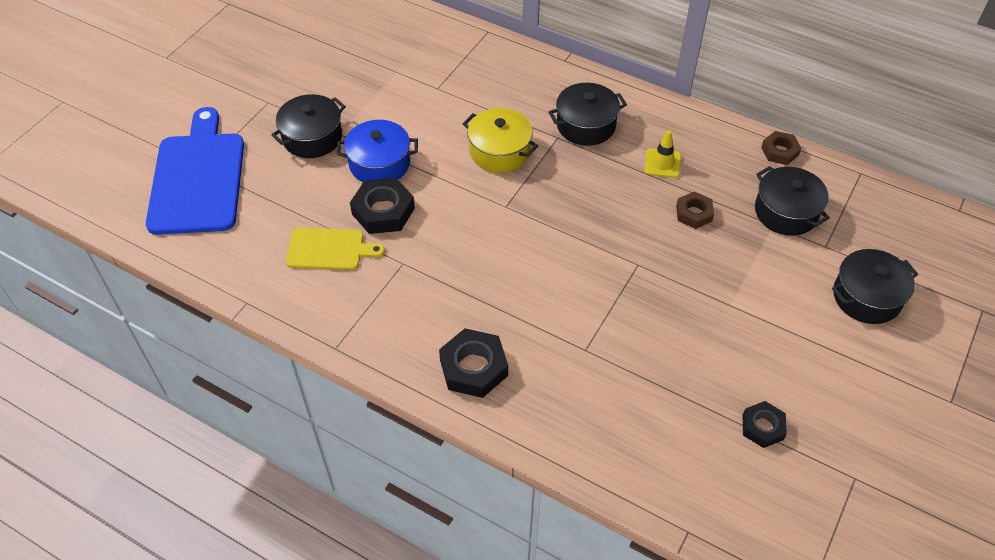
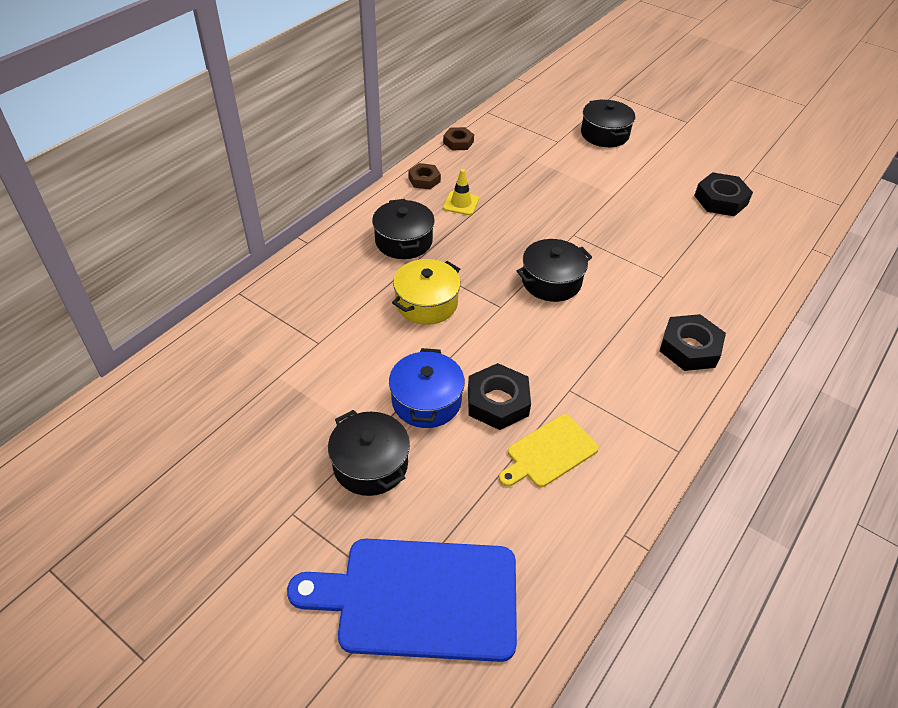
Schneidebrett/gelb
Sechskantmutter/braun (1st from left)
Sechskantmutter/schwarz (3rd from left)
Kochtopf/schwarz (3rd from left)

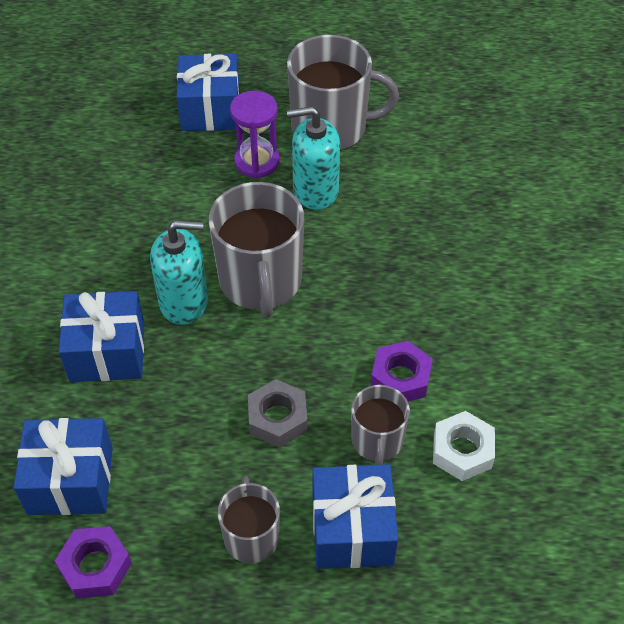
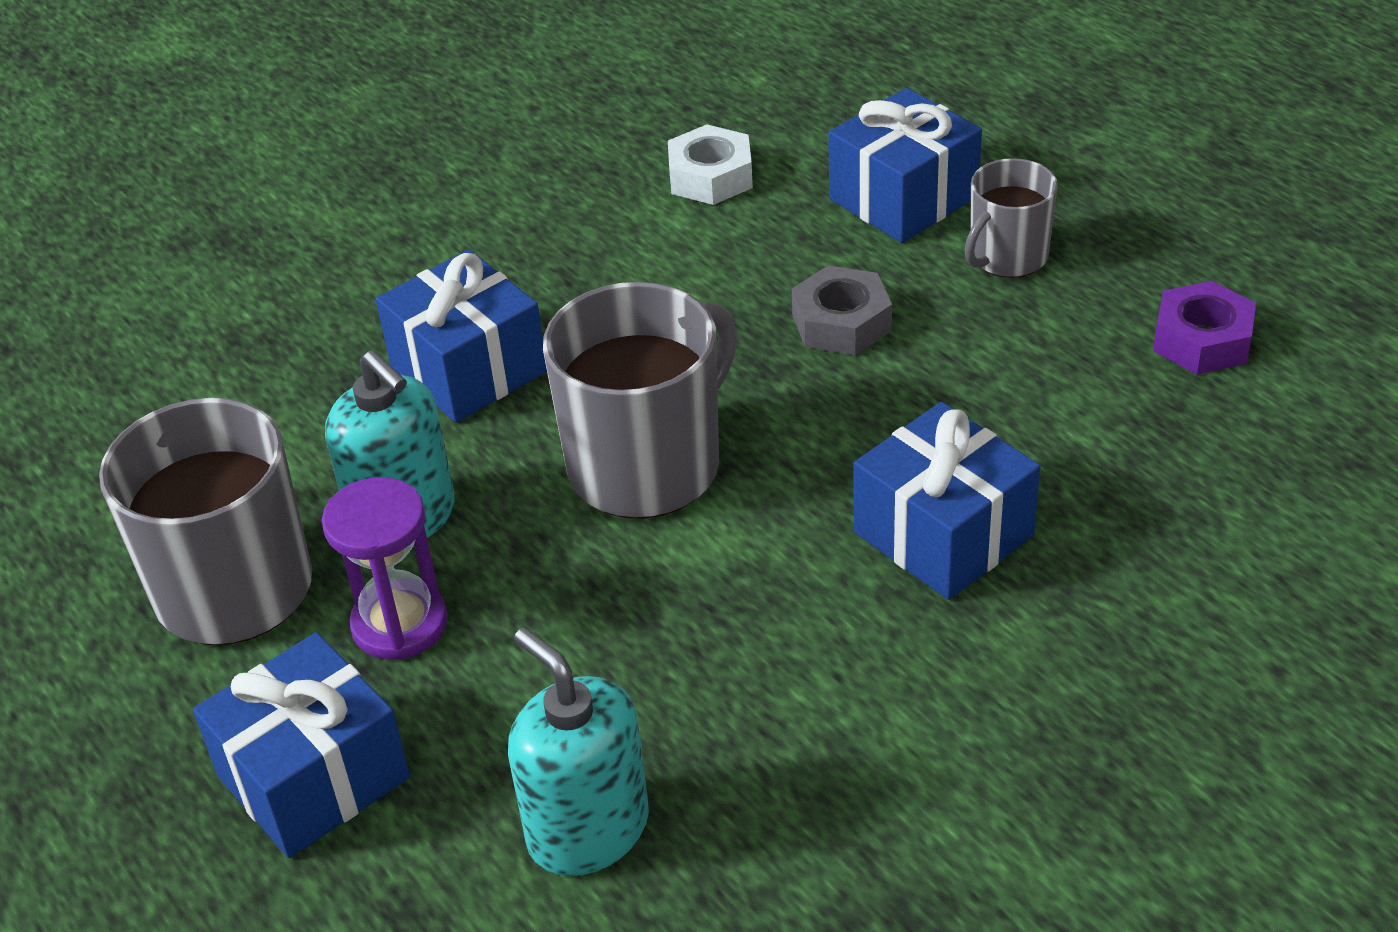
Geschenk/blau (2nd from left)
Seifenspender/türkis (2nd from left)
Tasse/grau (4th from left in the first image)
Sechskantmutter/lila (2nd from left in the first image)

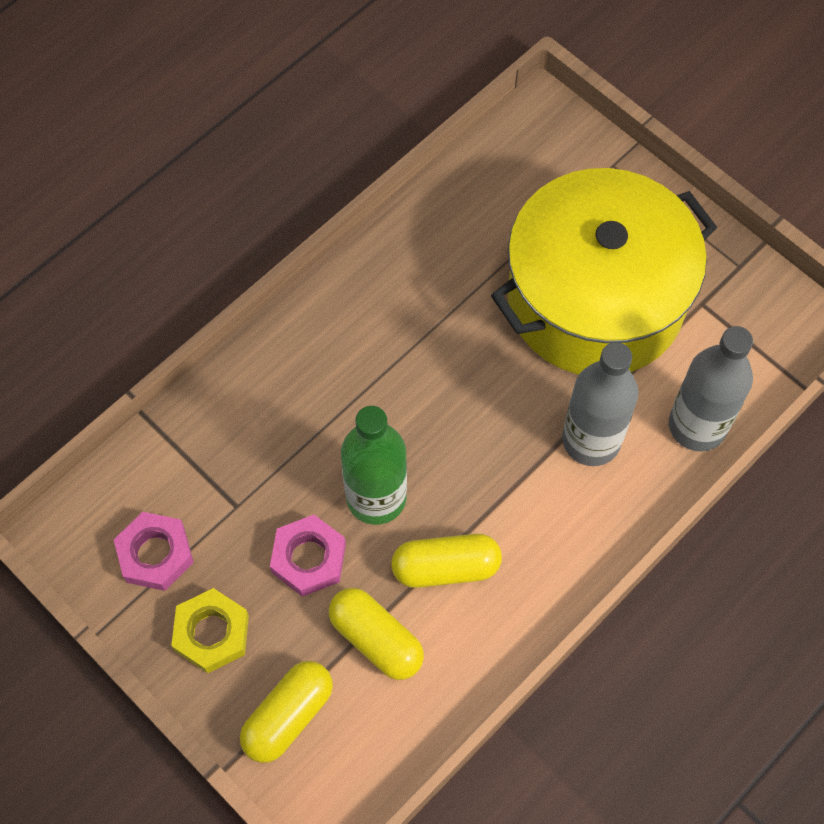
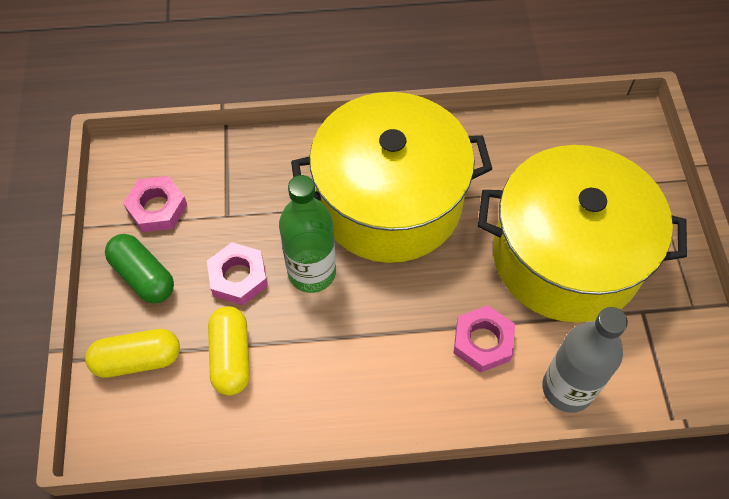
Kapsel/grün
Kapsel/gelb (3rd from left in the first image)
Sechskantmutter/rosa (3rd from left)
Kochtopf/gelb (1st from left)

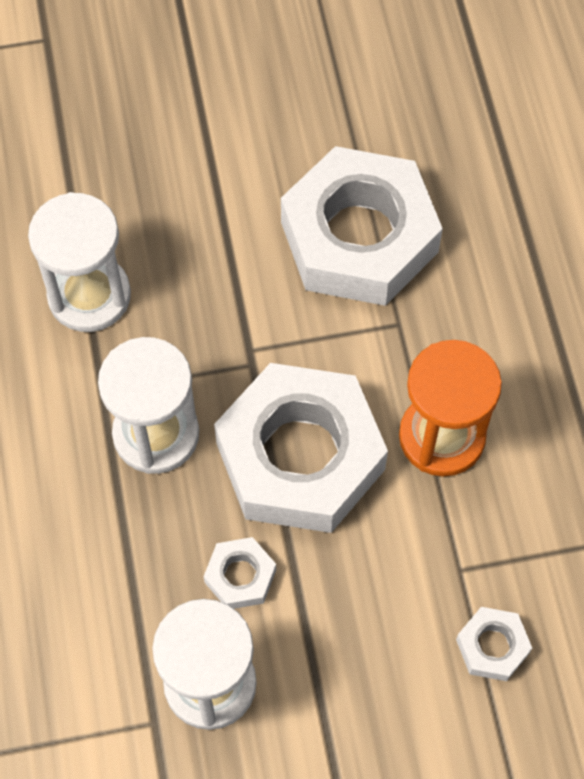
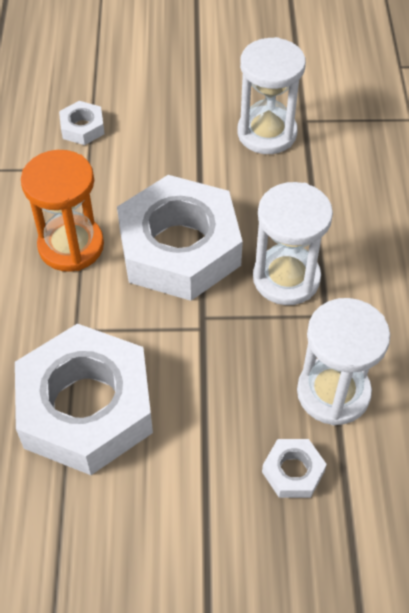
Sechskantmutter/weiß (4th from left)

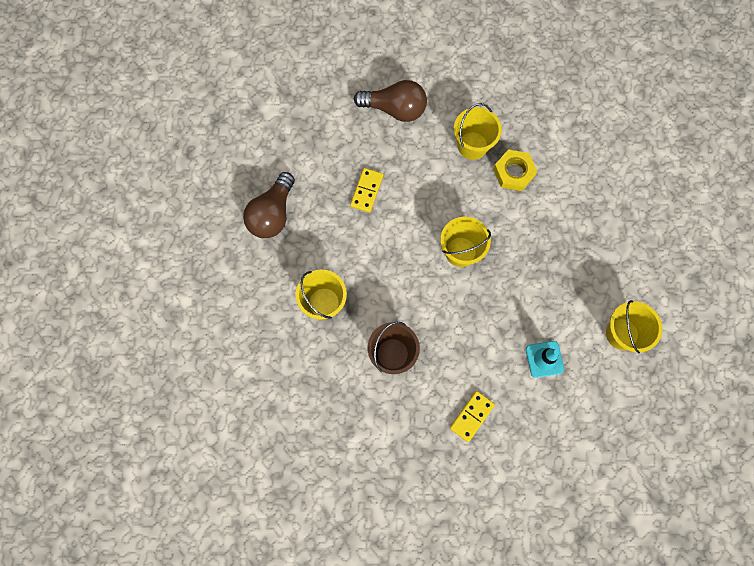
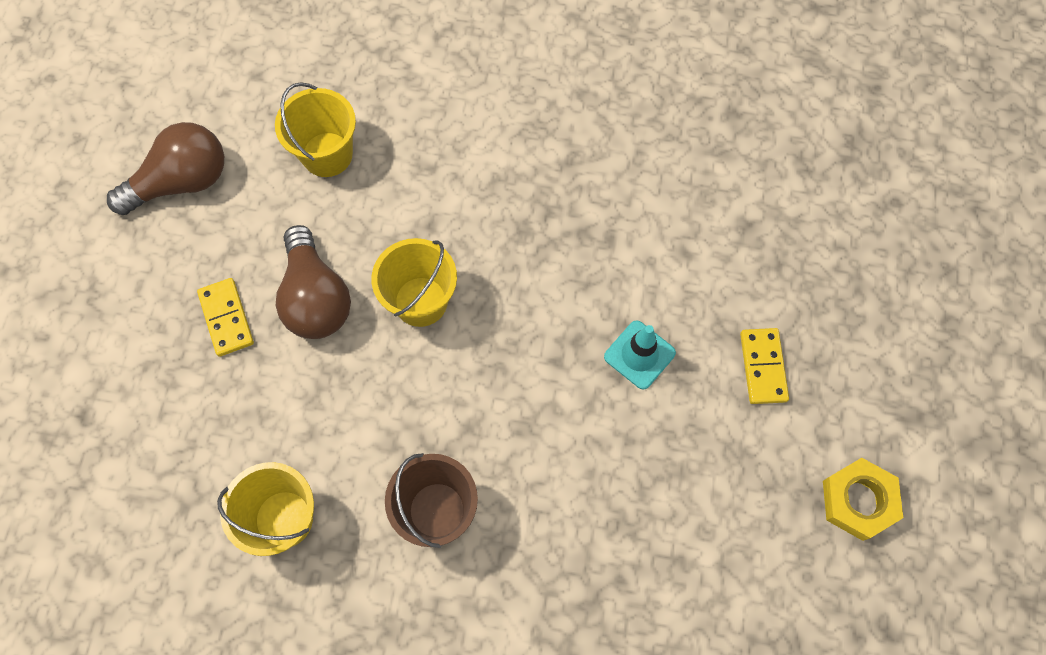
Glühbirne/braun (2nd from left)
Dominostein/gelb (2nd from left)
Sechskantmutter/gelb
Eimer/gelb (4th from left in the first image)

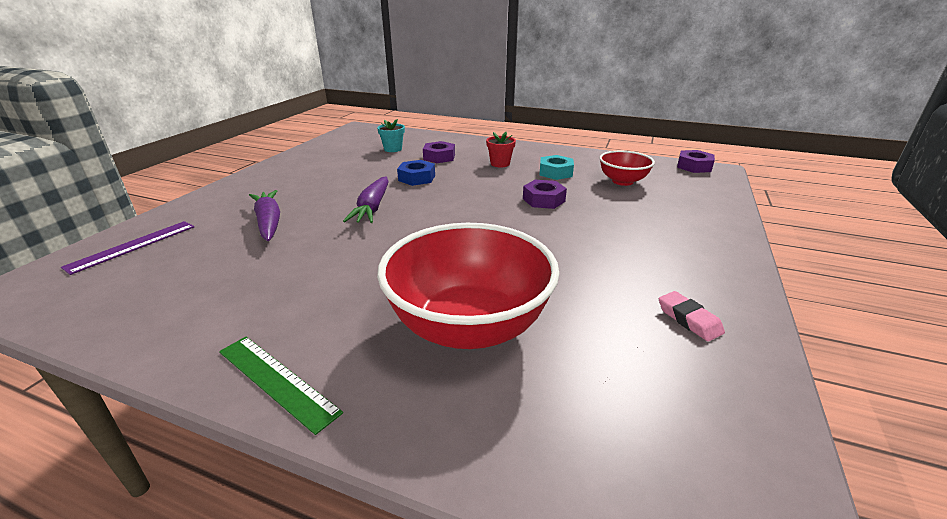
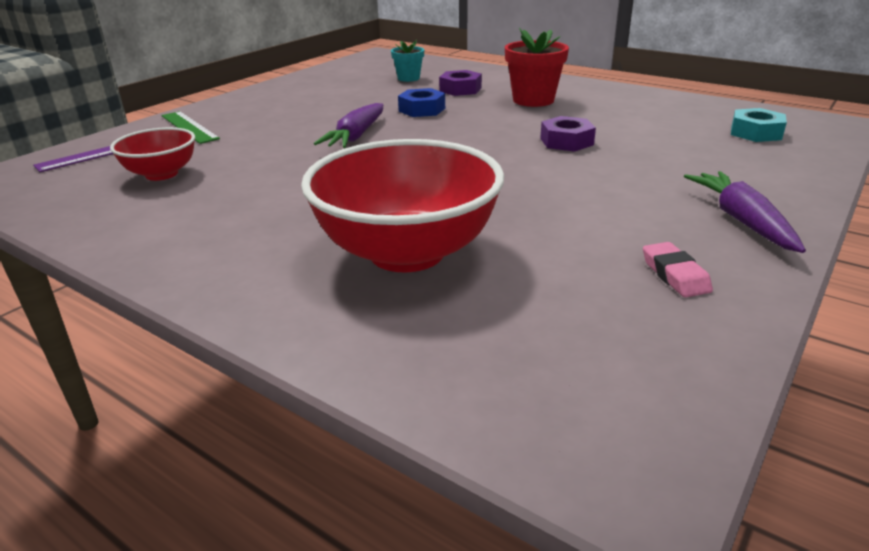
Lineal/grün
Karotte/lila (2nd from left)
Blumentopf/rot
Sechskantmutter/türkis
Schüssel/rot (1st from left)
Sechskantmutter/lila (3rd from left in the first image)

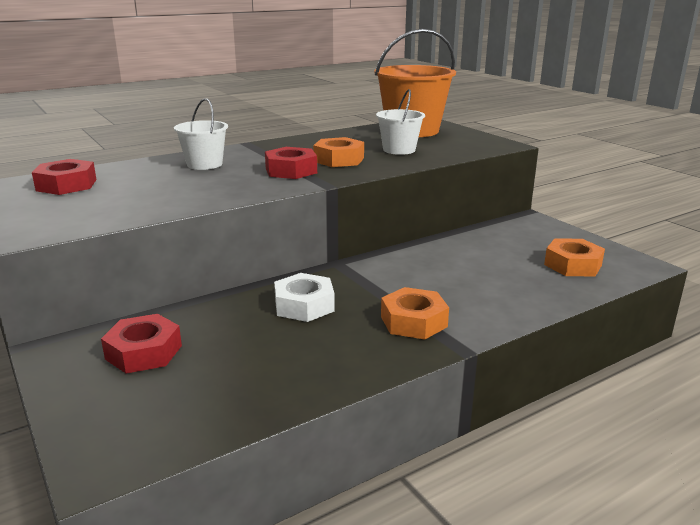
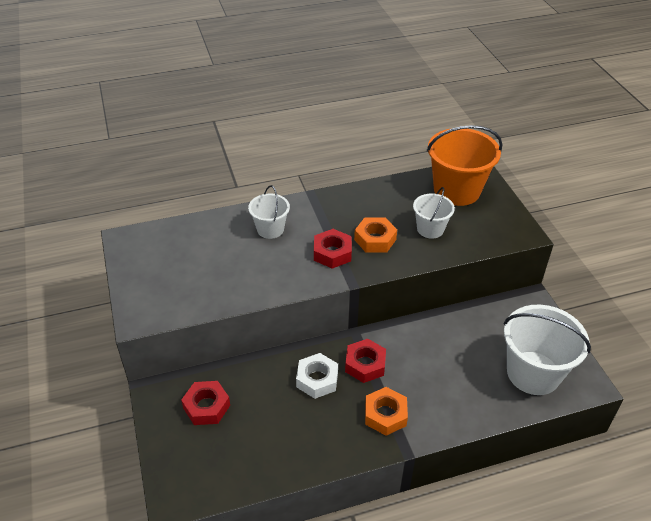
Sechskantmutter/rot (3rd from left)
Eimer/weiß (3rd from left)

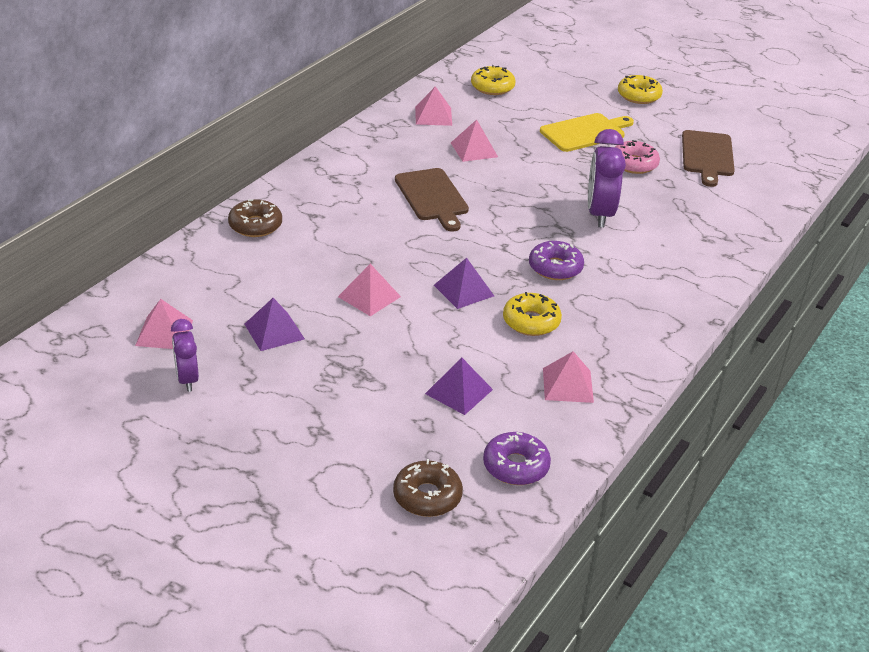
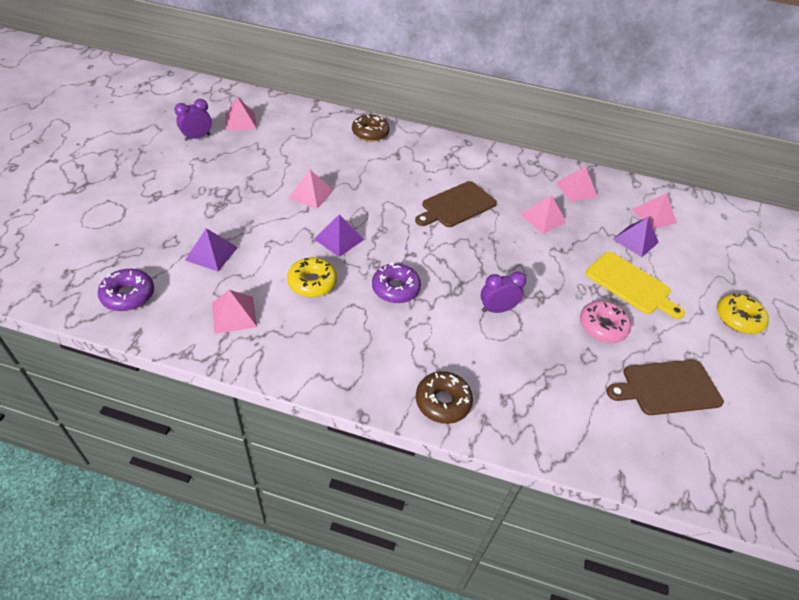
Pyramide/lila (3rd from left)
Donut/braun (2nd from left)
Pyramide/rosa (6th from left)
Wecker/lila (2nd from left)

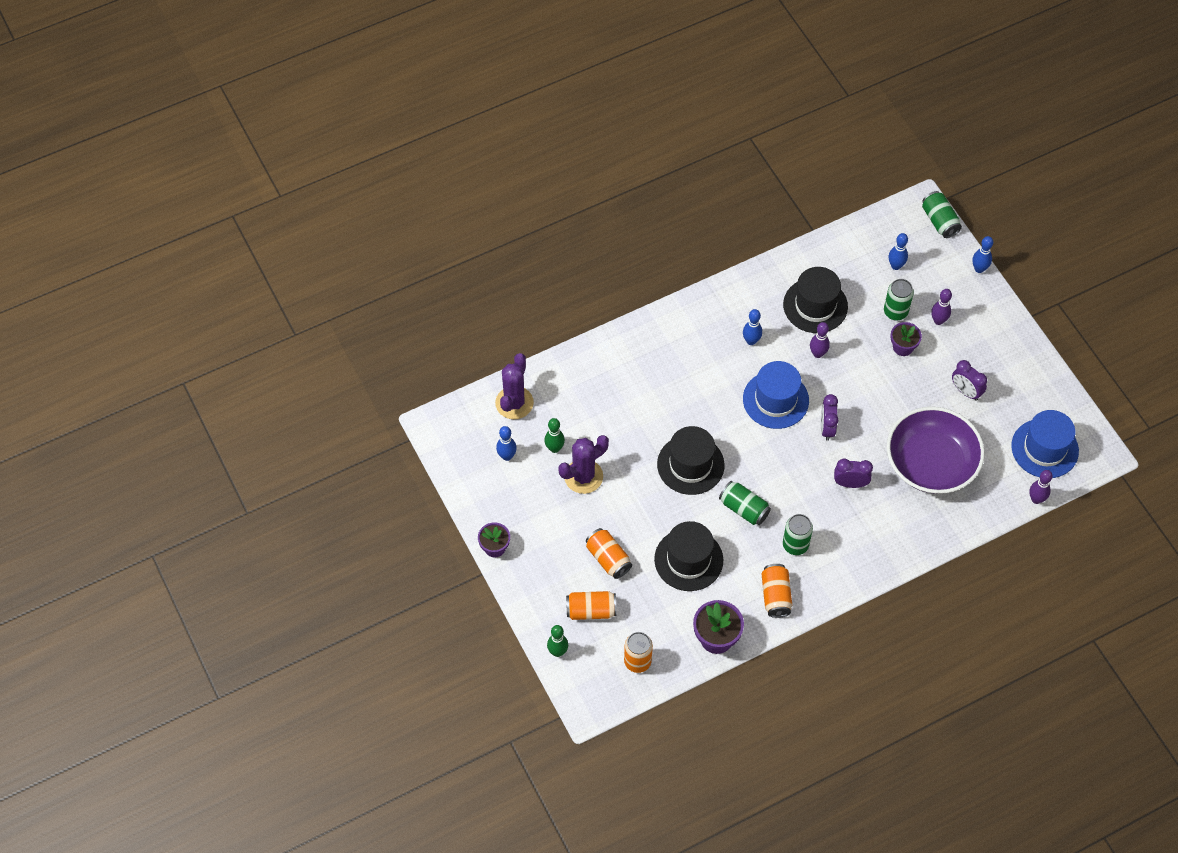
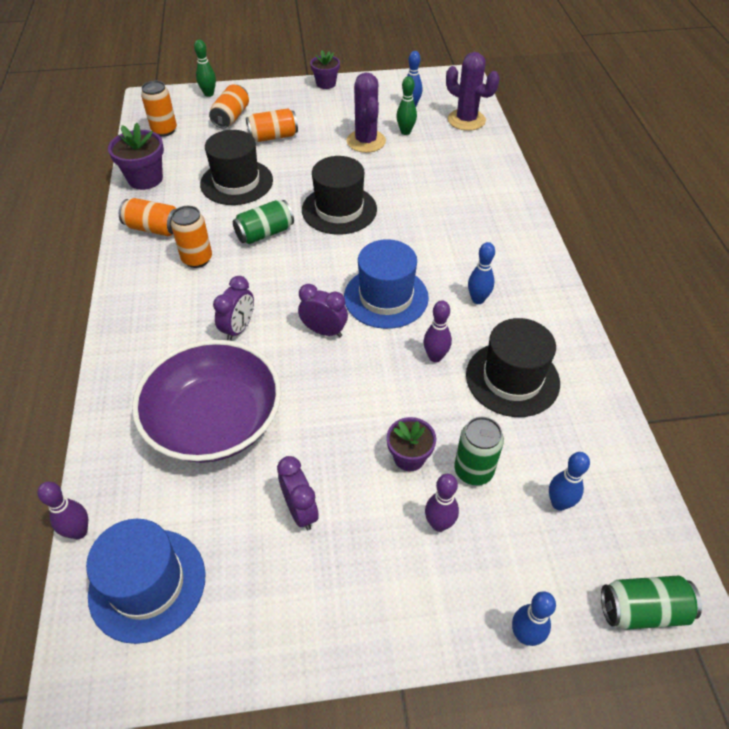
Dose/orange (3rd from left)
Wecker/lila (2nd from left)

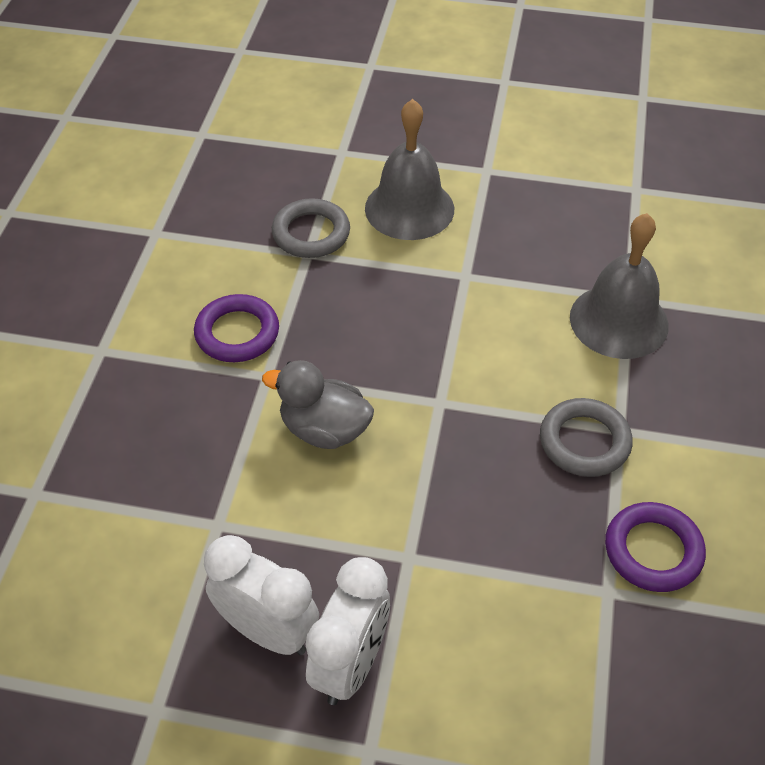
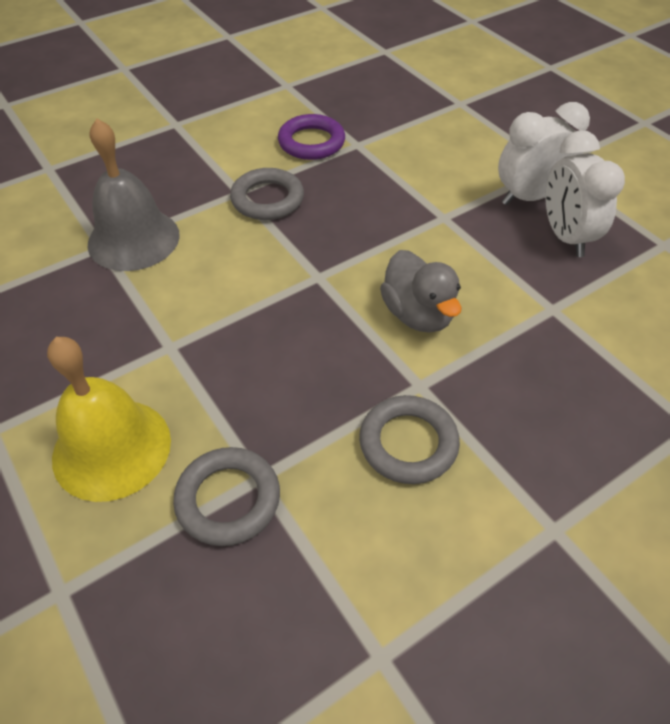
Ring/grau (3rd from left)
Glocke/gelb

